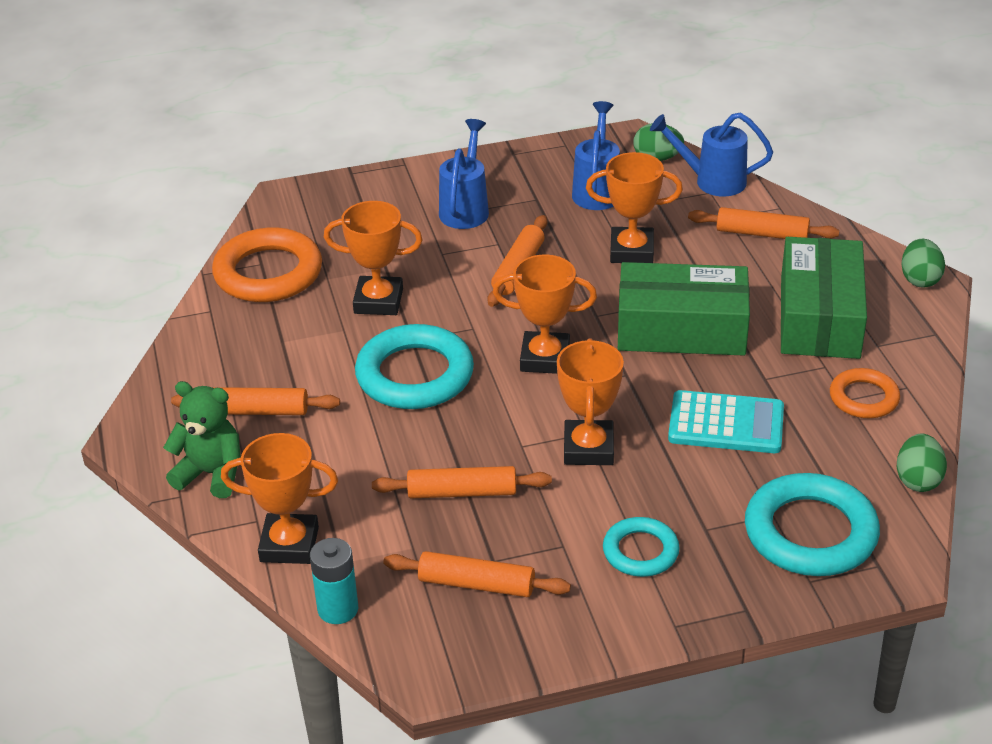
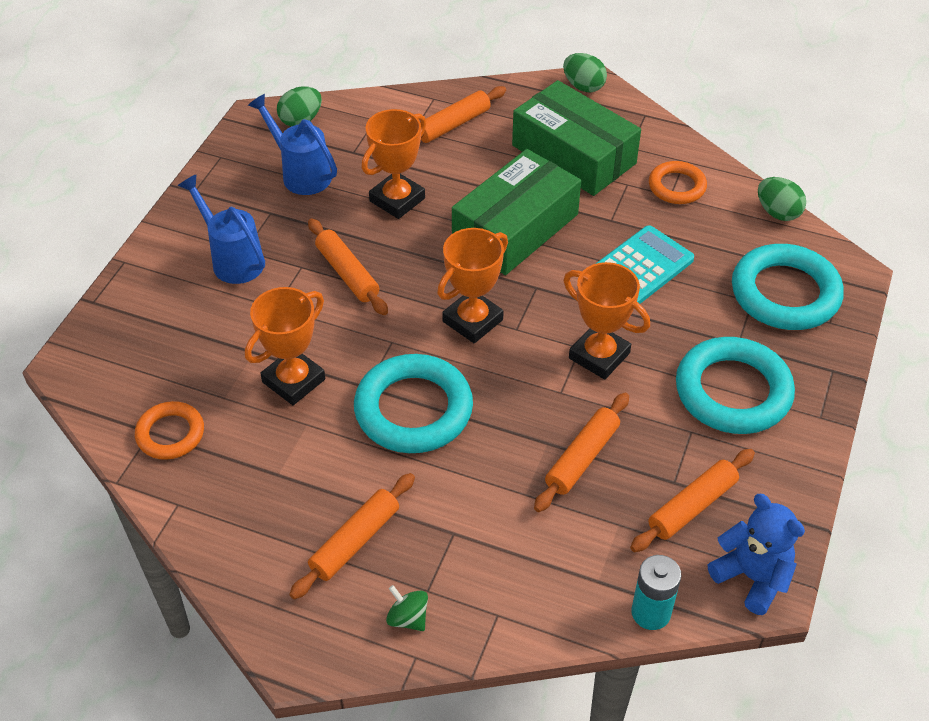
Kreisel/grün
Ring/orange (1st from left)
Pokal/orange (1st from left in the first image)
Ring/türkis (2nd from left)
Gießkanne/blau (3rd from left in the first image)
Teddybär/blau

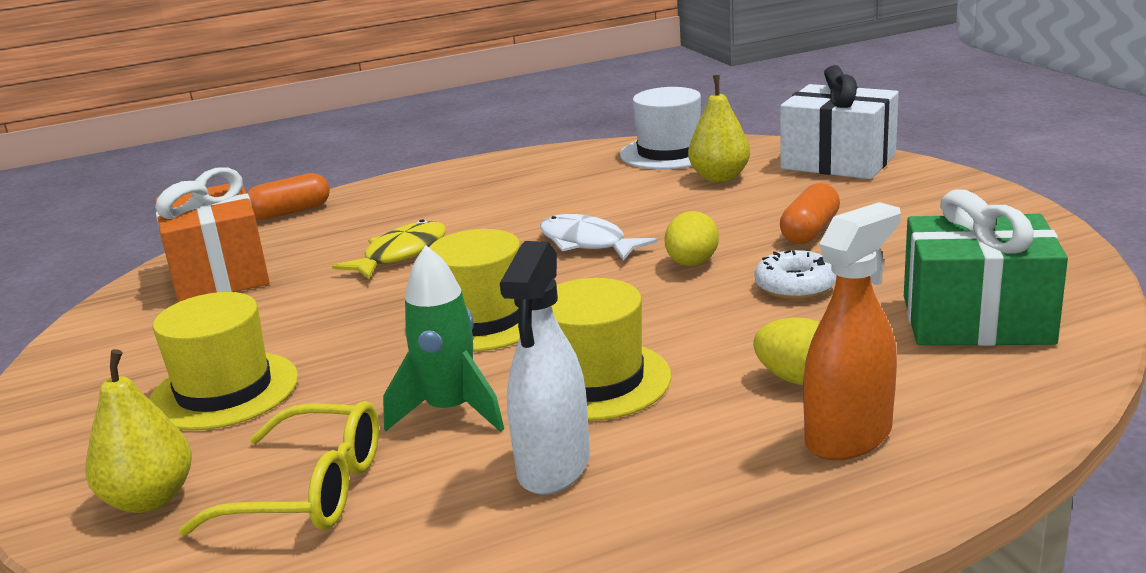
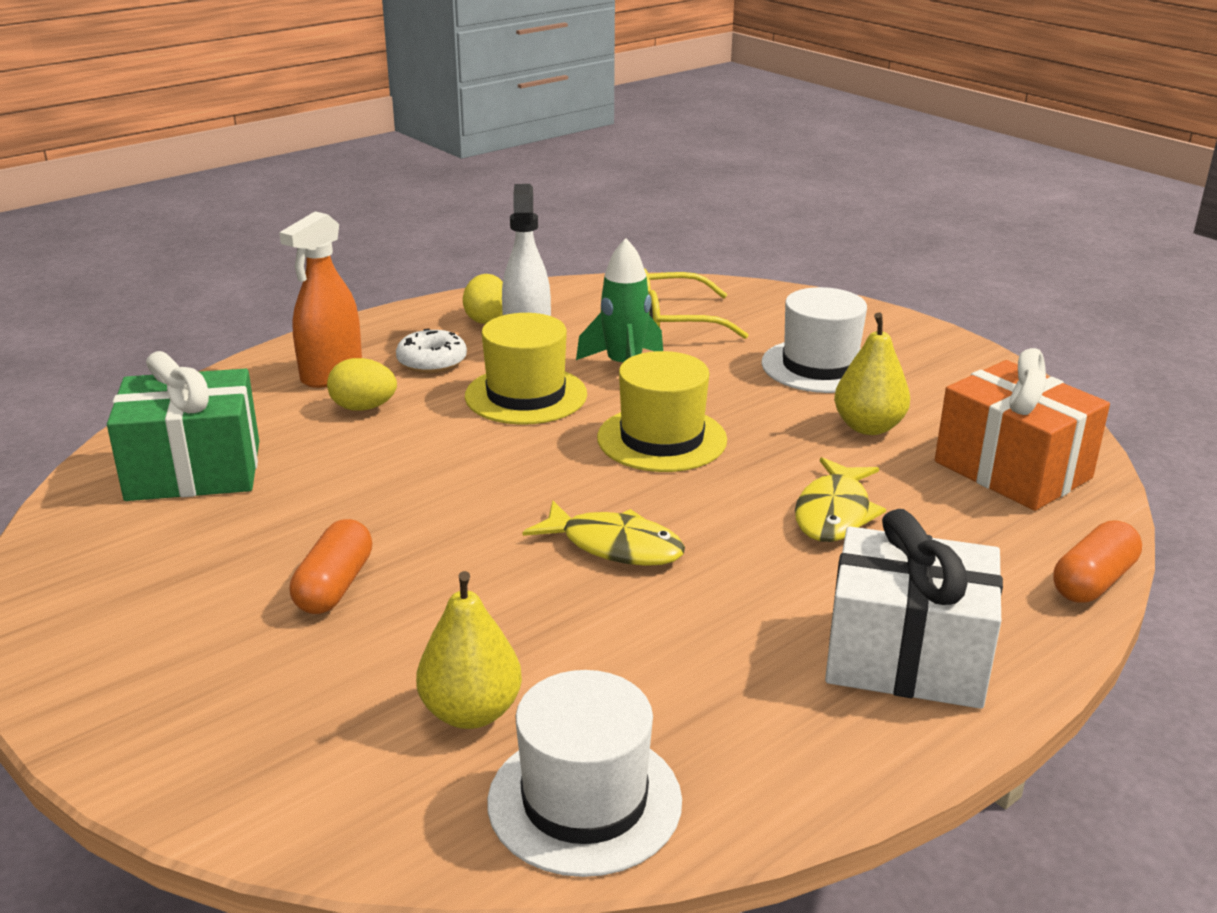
Birne/gelb (2nd from left)
Hut/weiß (2nd from left)
Fisch/gelb (1st from left)
Ei/gelb (2nd from left)
Donut/weiß
Geschenk/weiß

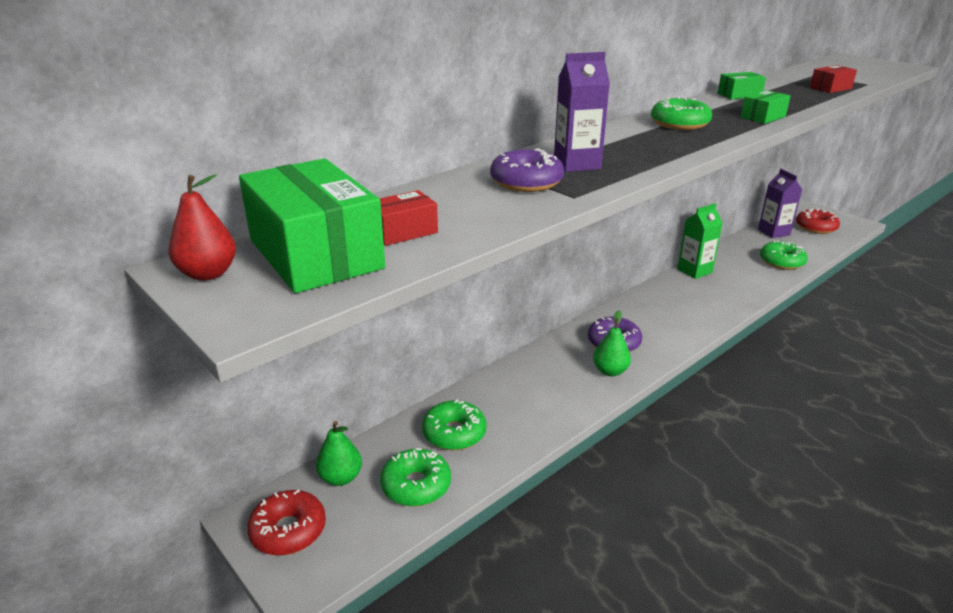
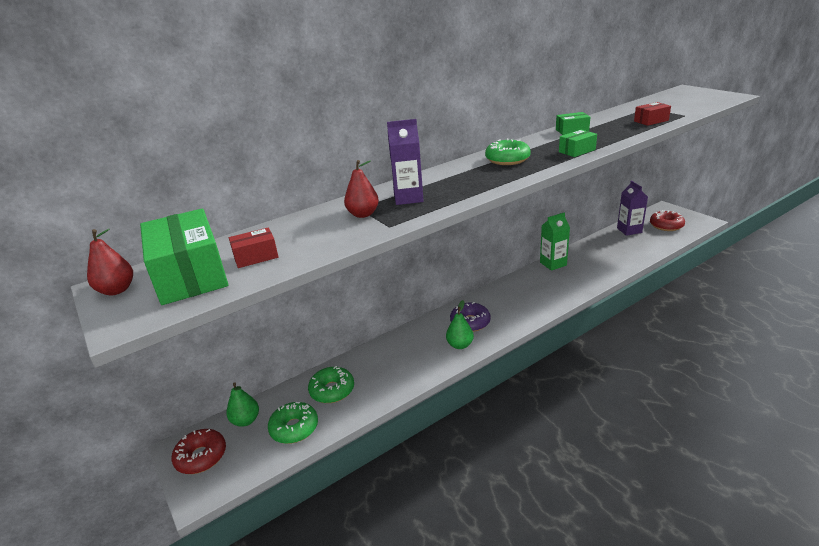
Birne/rot (2nd from left)
Donut/grün (4th from left in the first image)

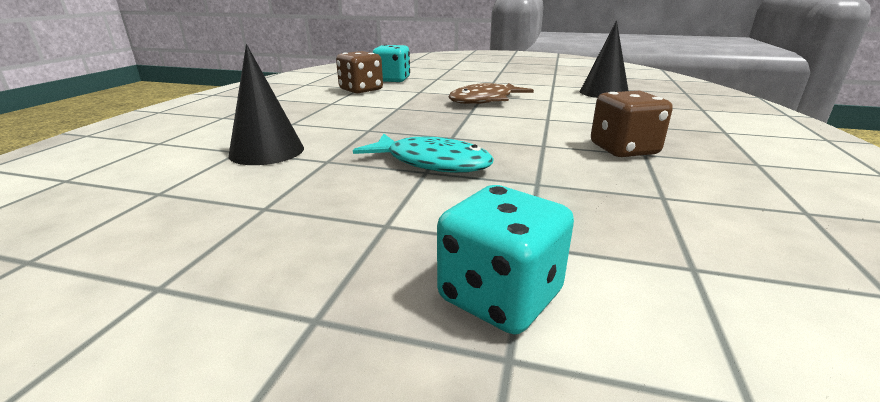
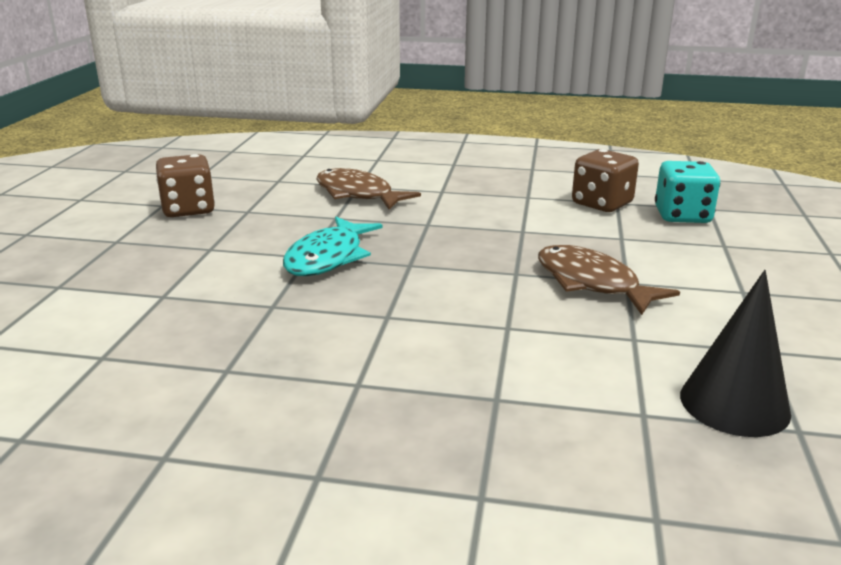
Fisch/braun (1st from left)
Spielwürfel/türkis (2nd from left in the first image)
Spielwürfel/braun (1st from left)

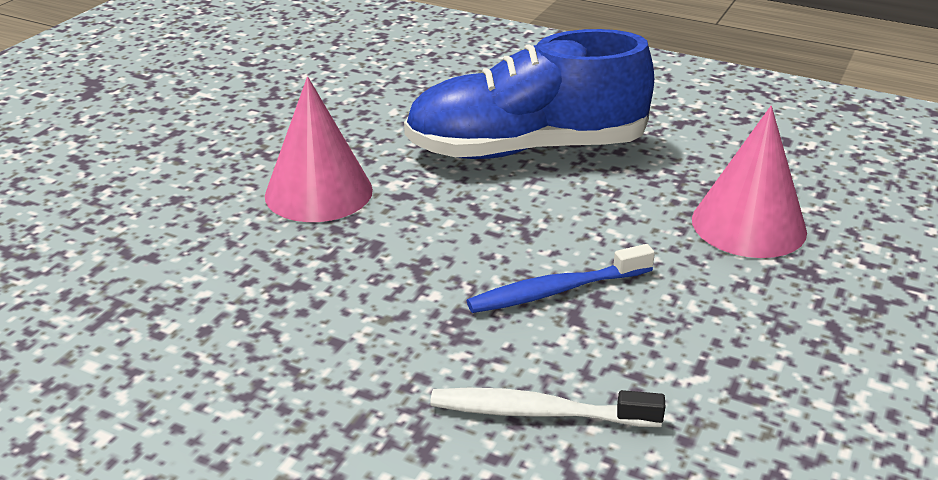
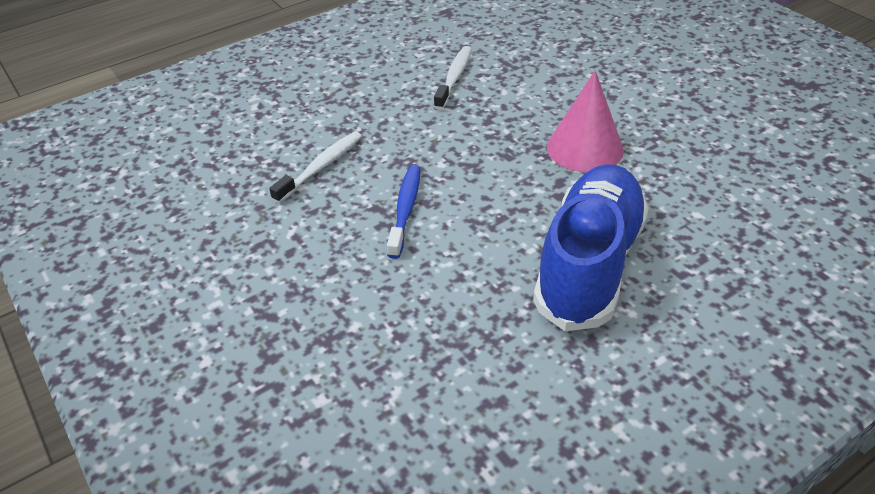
Kegel/rosa (2nd from left in the first image)
Zahnbürste/weiß (2nd from left)

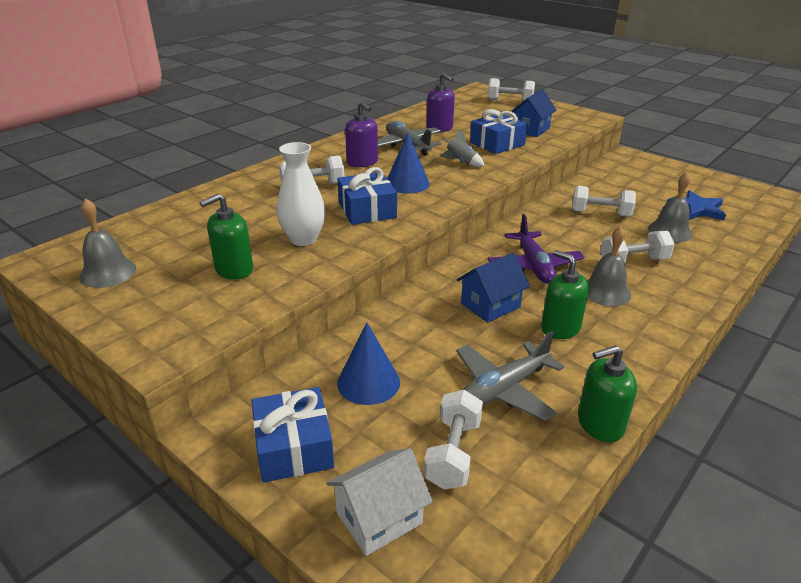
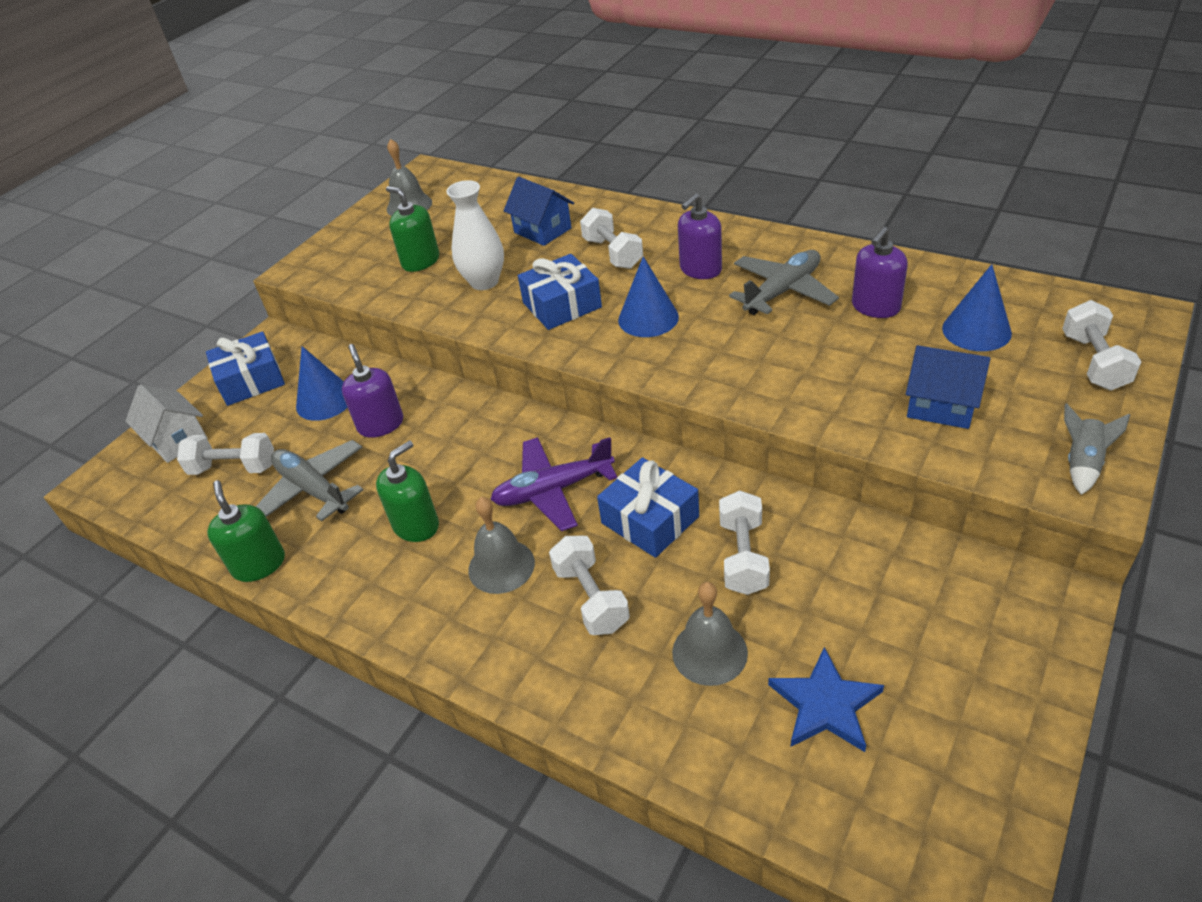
Rakete/grau
Haus/blau (1st from left)
Geschenk/blau (3rd from left)
Seifenspender/lila (1st from left)
Kegel/blau (3rd from left)

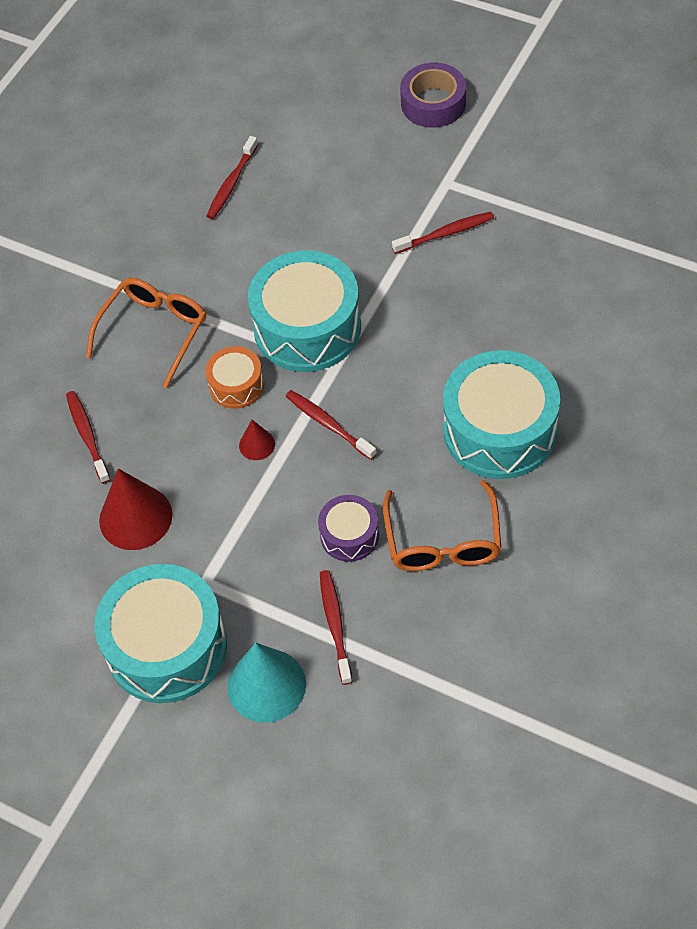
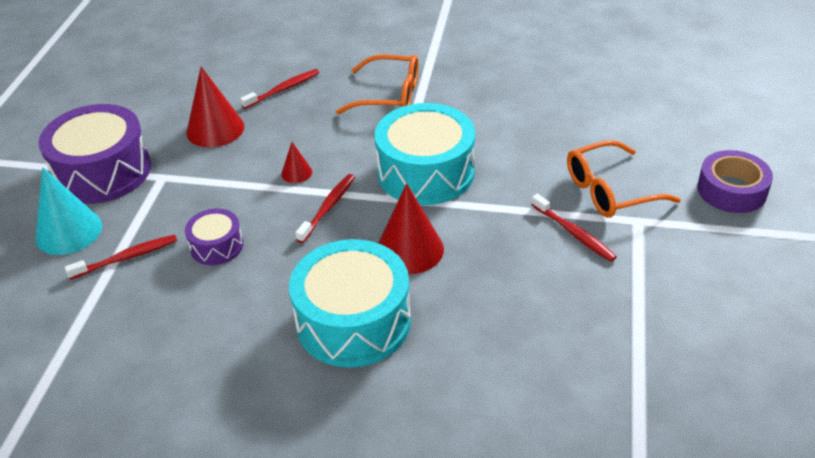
Trommel/lila (1st from left)
Trommel/orange
Zahnbürste/rot (2nd from left in the first image)
Brille/orange (2nd from left)
Kegel/rot (3rd from left)

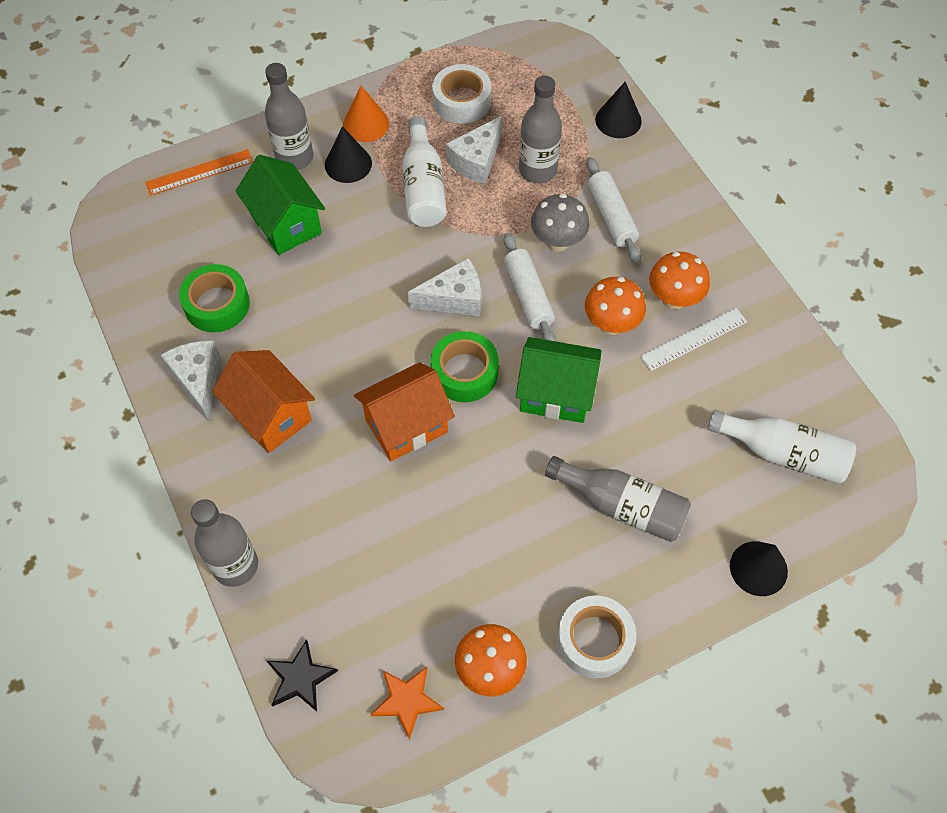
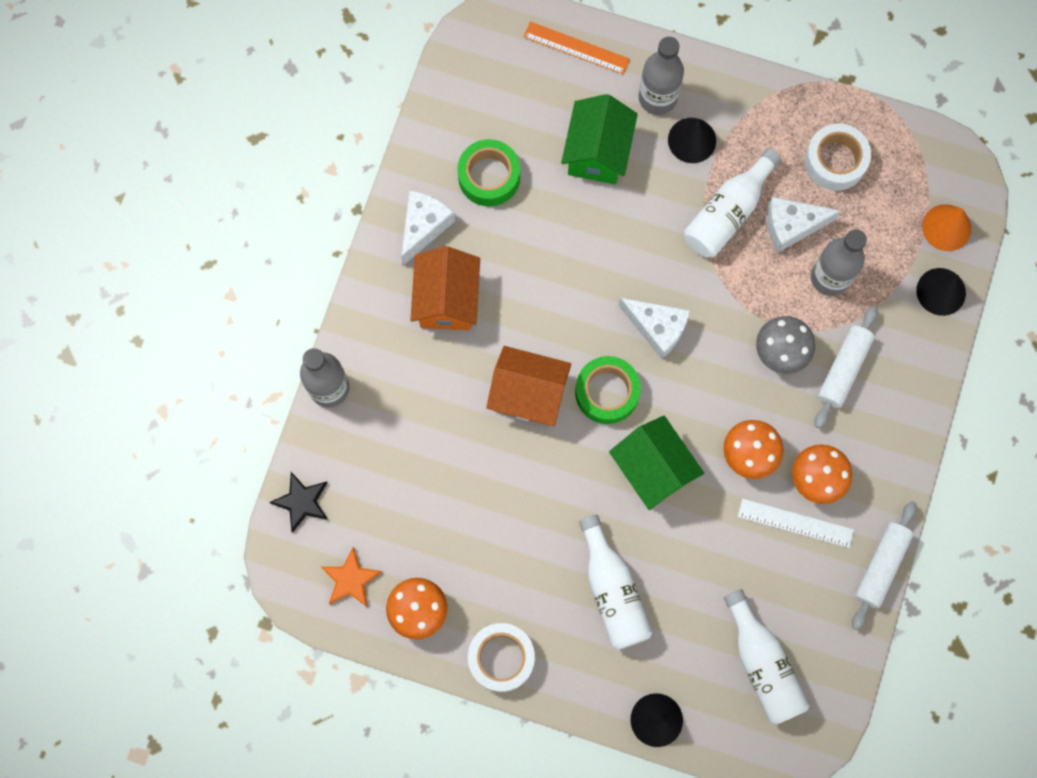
Kegel/orange
Nudelholz/weiß (2nd from left)
Flasche/weiß (1st from left)

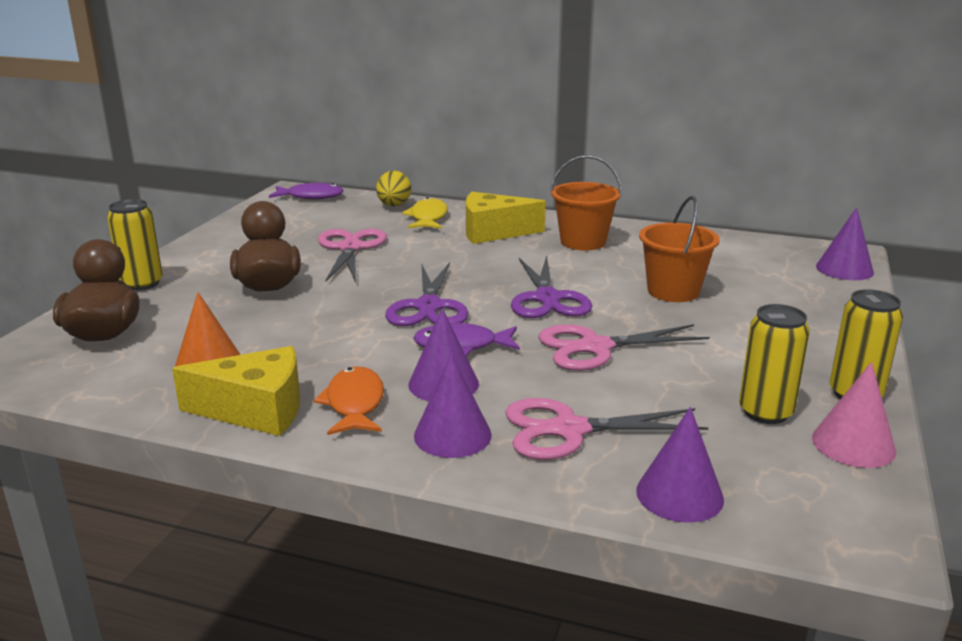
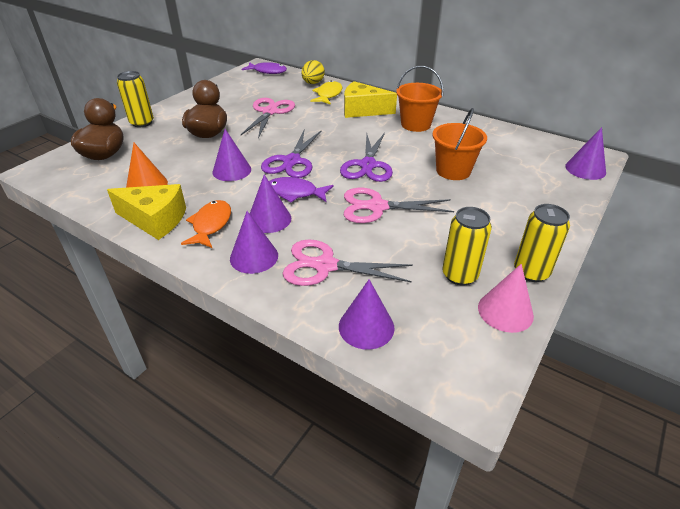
Kegel/lila (1st from left)

